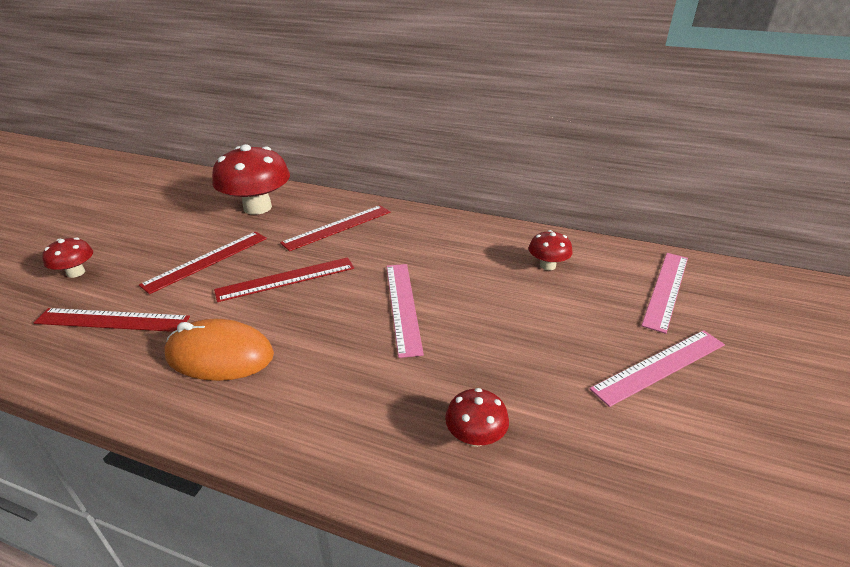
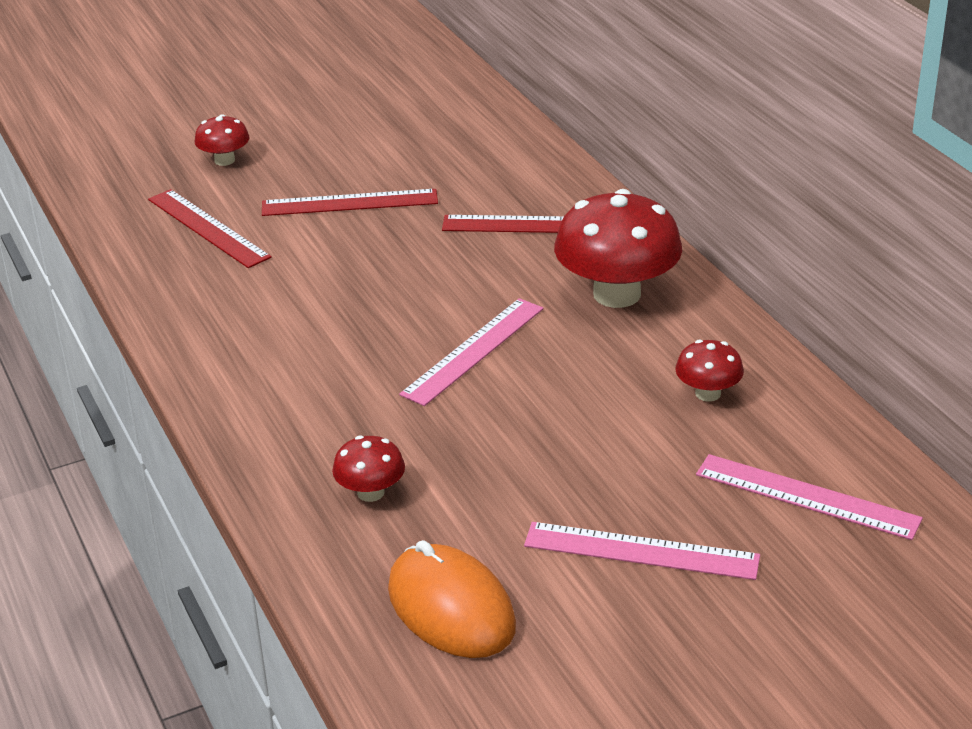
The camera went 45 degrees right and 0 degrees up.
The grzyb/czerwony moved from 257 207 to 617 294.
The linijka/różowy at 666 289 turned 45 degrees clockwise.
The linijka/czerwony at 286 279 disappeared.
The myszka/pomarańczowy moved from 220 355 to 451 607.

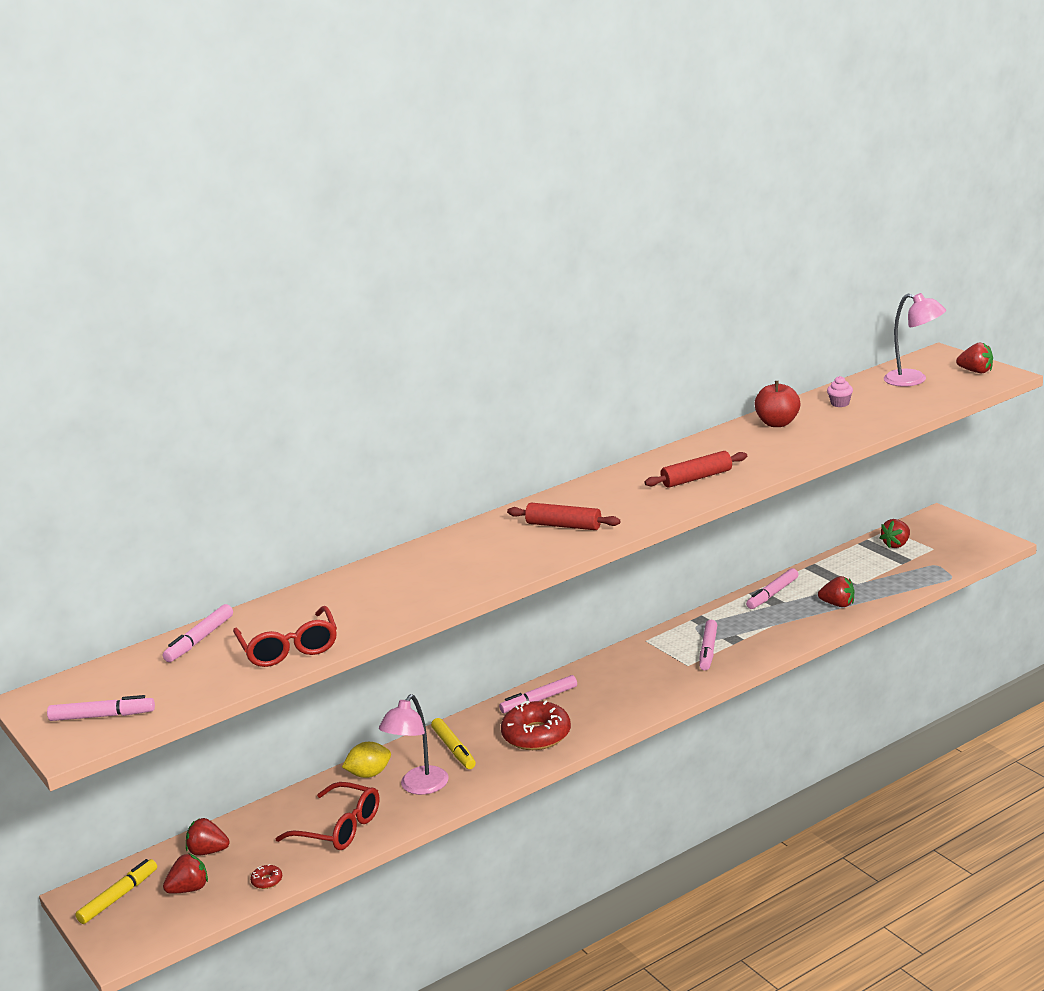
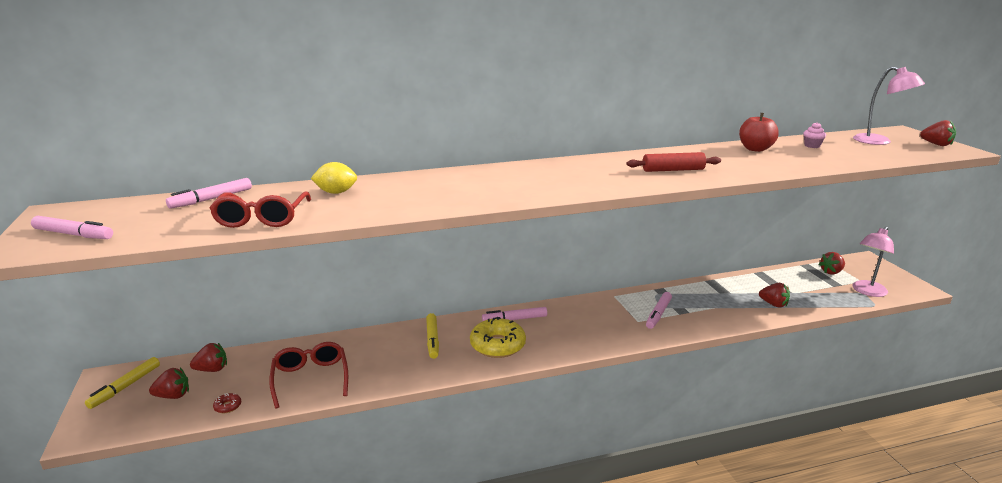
The camera went 15 degrees right and 0 degrees up.
The wałek do ciasta/czerwony at 564 525 disappeared.
The flamaster/różowy at 772 594 disappeared.
The lampka/różowy moved from 419 787 to 867 292.
The donut/czerwony at 536 735 became the donut/żółty at 497 345.
The cytryna/żółty moved from 369 774 to 336 192.
The okulary/czerwony at 339 828 turned 150 degrees counterclockwise.
The truskawka/czerwony at 208 851 turned 135 degrees clockwise.
The flamaster/żółty at 118 897 turned 150 degrees clockwise.

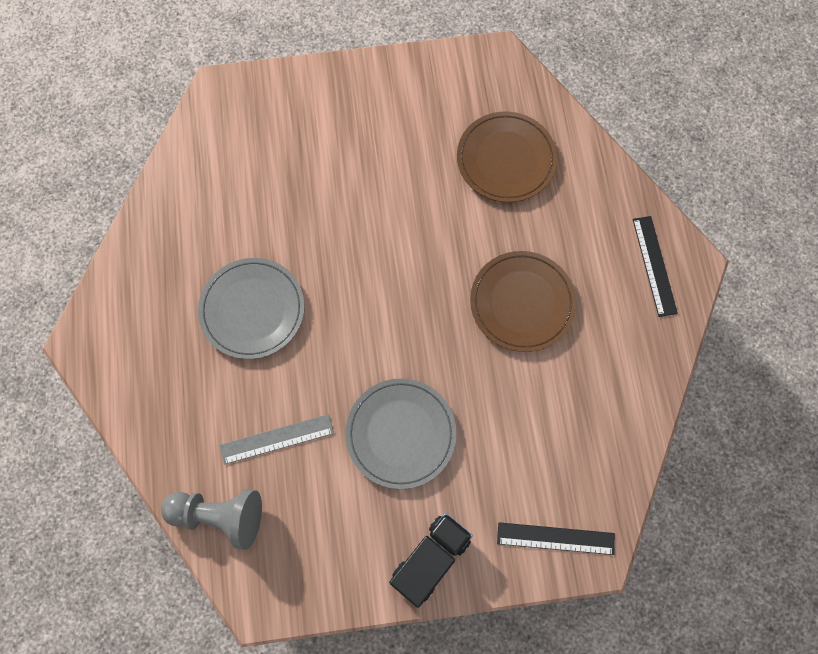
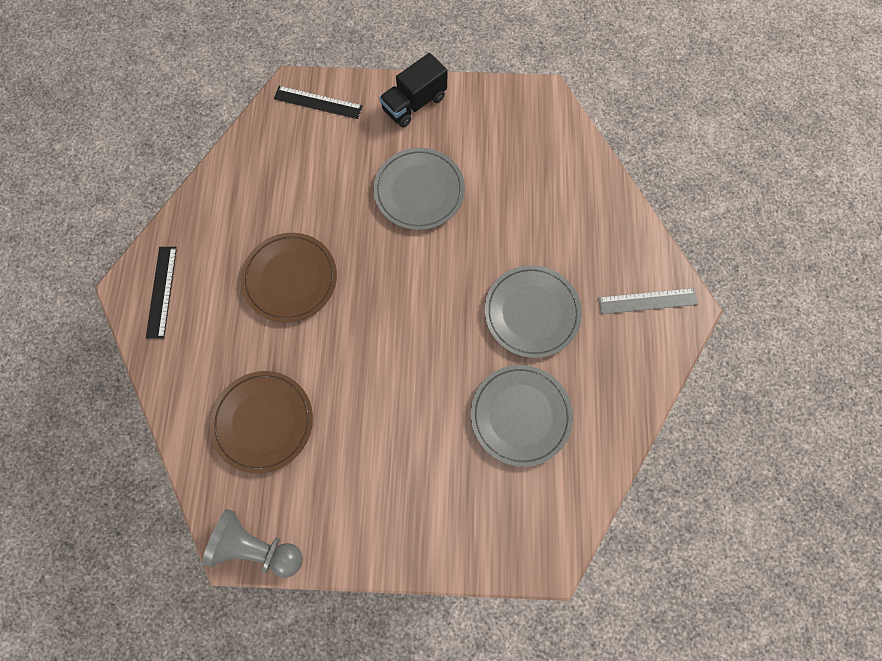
The camera went 170 degrees left and 0 degrees up.
The linijka/szary moved from 277 439 to 647 301.
The pionek/szary moved from 219 515 to 256 547.
The talerz/szary at 520 415 appeared.

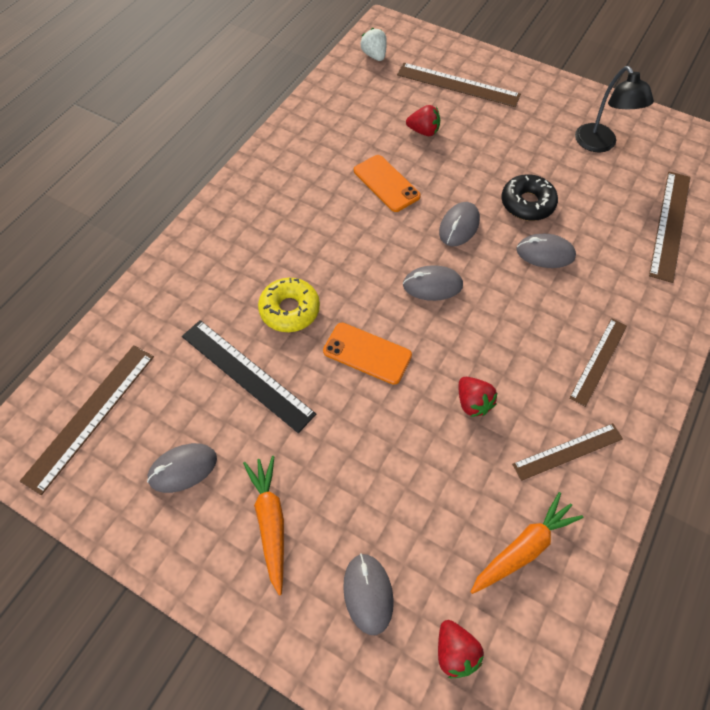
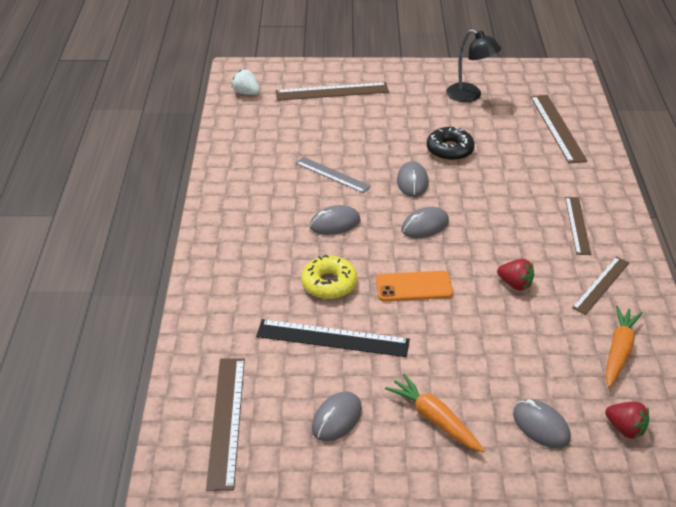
The camera went 30 degrees left and 20 degrees down.
The truskawka/czerwony at 423 131 disappeared.
The telefon/pomarańczowy at 386 183 was replaced by the linijka/szary at 332 174.
The myszka/szary moved from 545 253 to 335 223.

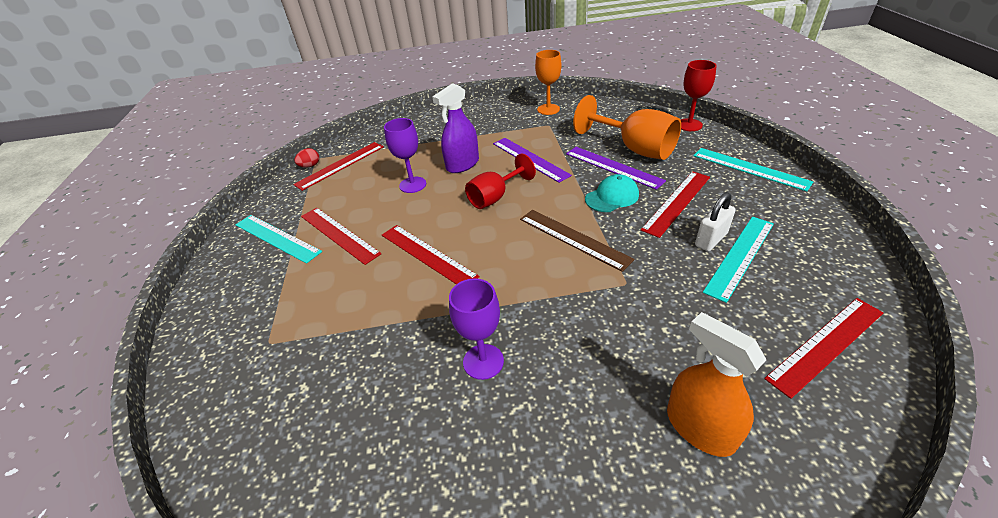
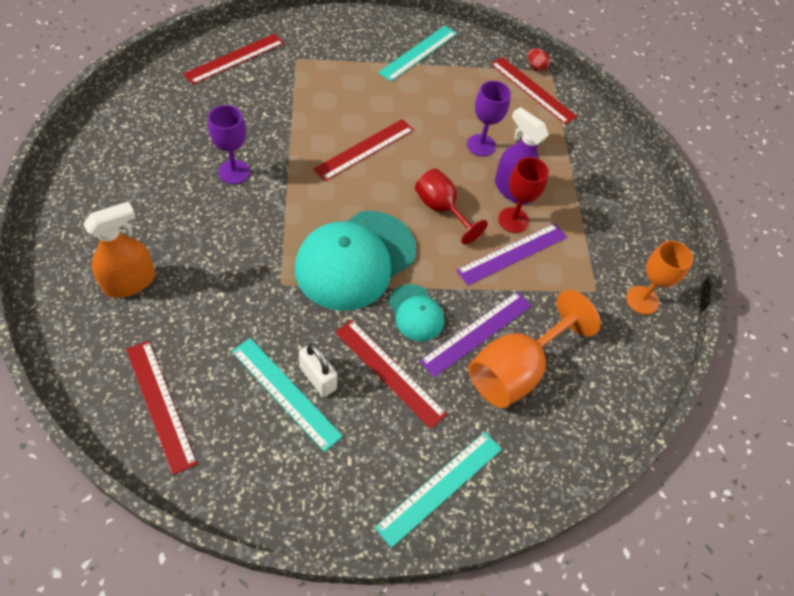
The camera went 85 degrees right and 15 degrees up.
The kielich/czerwony moved from 689 125 to 513 220.
The linijka/czerwony moved from 339 234 to 235 58.
The linijka/brązowy at 573 239 was replaced by the czapka/turkusowy at 355 260.

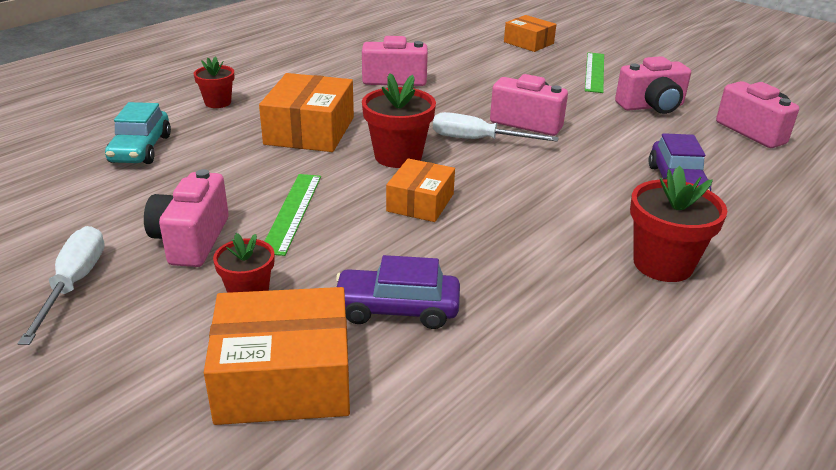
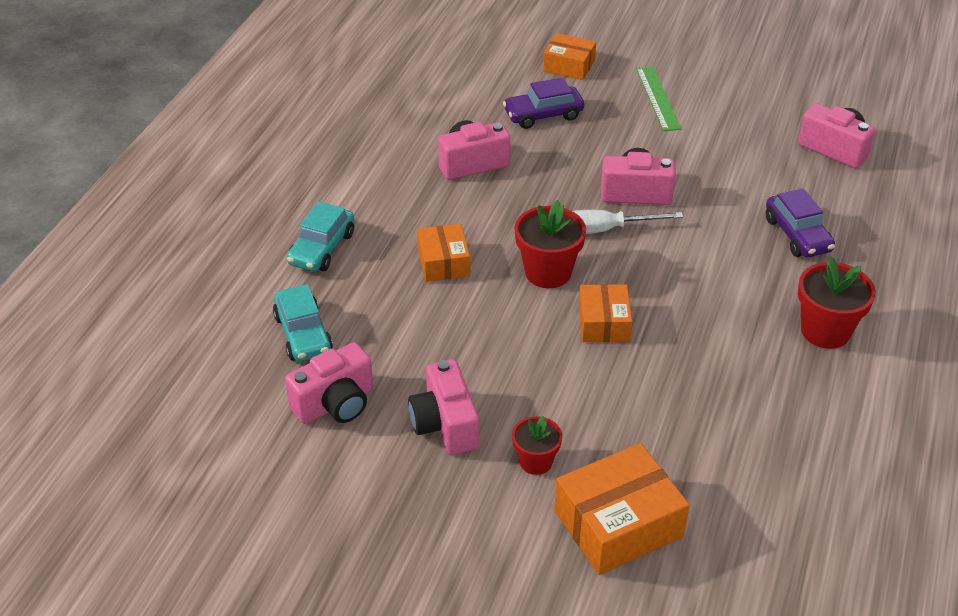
The camera went 20 degrees left and 10 degrees up.
The aparat fotograficzny/różowy moved from 651 106 to 335 404.
The doniczka/czerwony at 218 102 was replaced by the samochód/turkusowy at 322 248.
The pudełko/pomarańczowy at 310 131 changed to 0.62 times the size.
The linijka/zielony at 292 212 disappeared.
The śrubokręt/biały at 74 284 disappeared.
The samochód/fioletowy moved from 397 309 to 543 115.

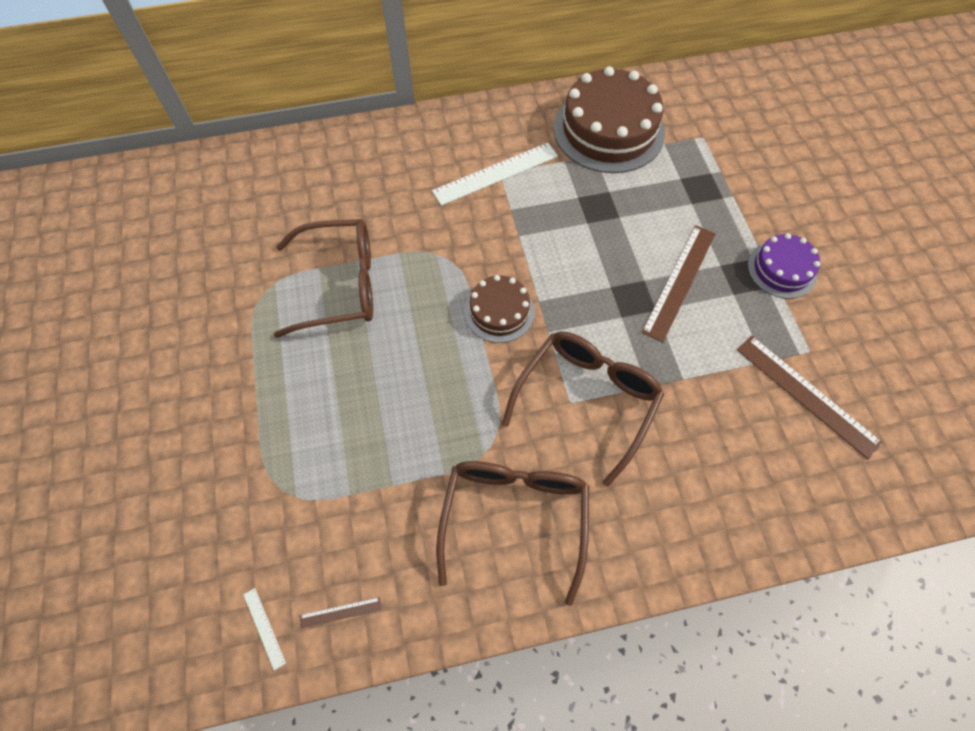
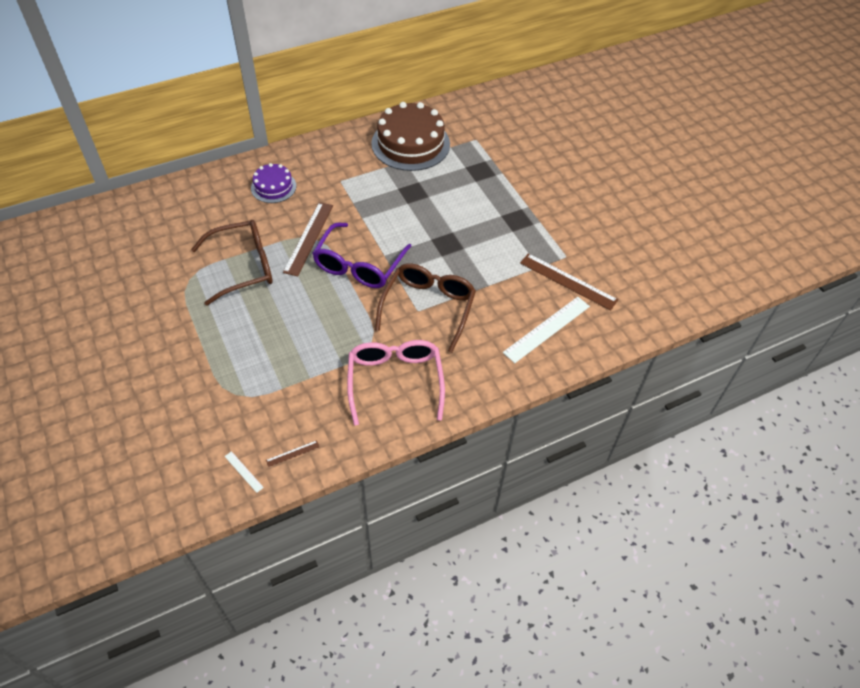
The camera went 15 degrees left and 10 degrees down.
The linijka/biały moved from 495 173 to 547 329.
The linijka/brązowy moved from 679 281 to 308 238.
The tort/fioletowy moved from 782 269 to 273 187.
The tort/brązowy at 499 311 was replaced by the okulary/fioletowy at 359 265.
The okulary/brązowy at 514 517 became the okulary/różowy at 395 381.

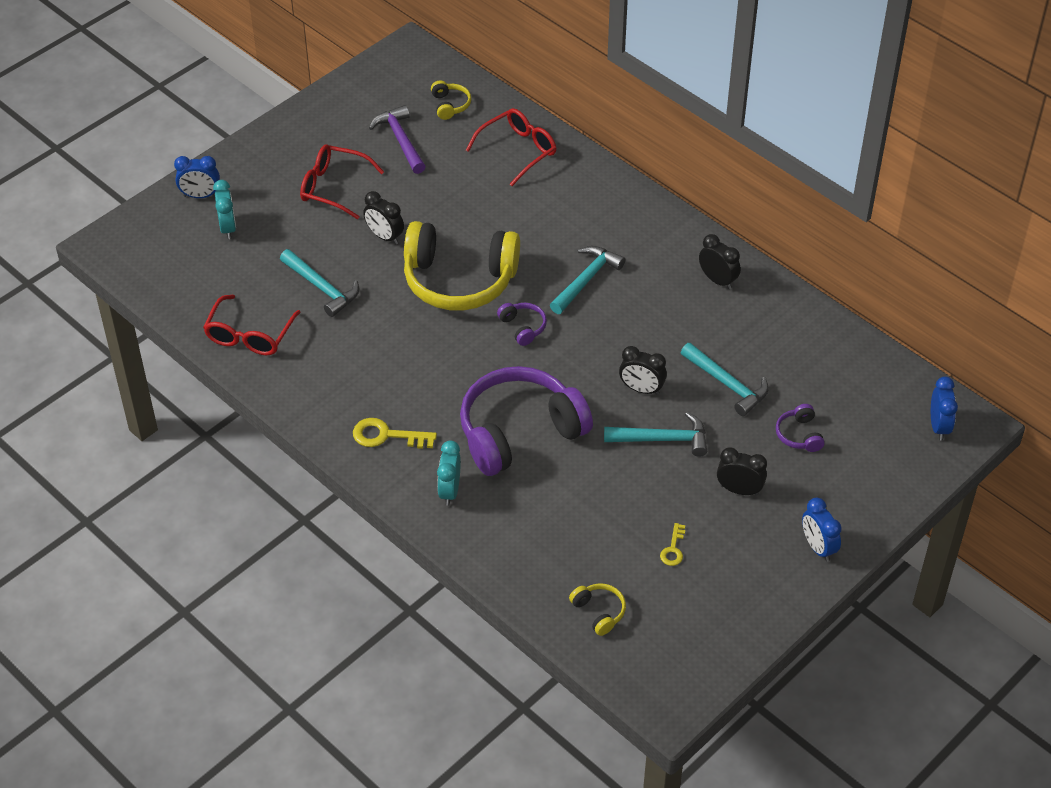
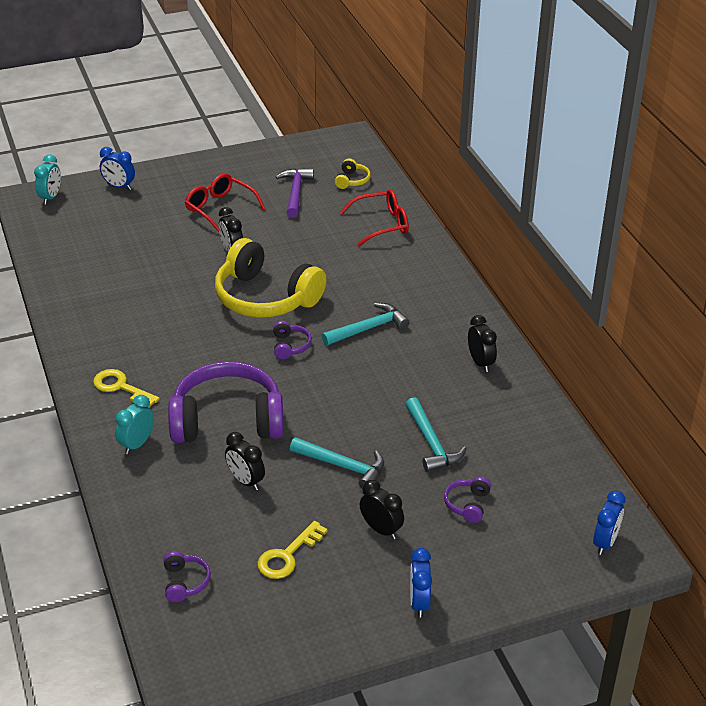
The camera went 25 degrees right and 10 degrees down.
The budzik/turkusowy moved from 228 228 to 50 197.
The młotek/turkusowy at 322 288 disappeared.
The okulary/czerwony at 249 335 disappeared.
The budzik/czarny moved from 641 389 to 245 481.
The klucz/żółty at 673 549 changed to 1.68 times the size.
The słuchawki/żółty at 599 612 became the słuchawki/fioletowy at 185 582.

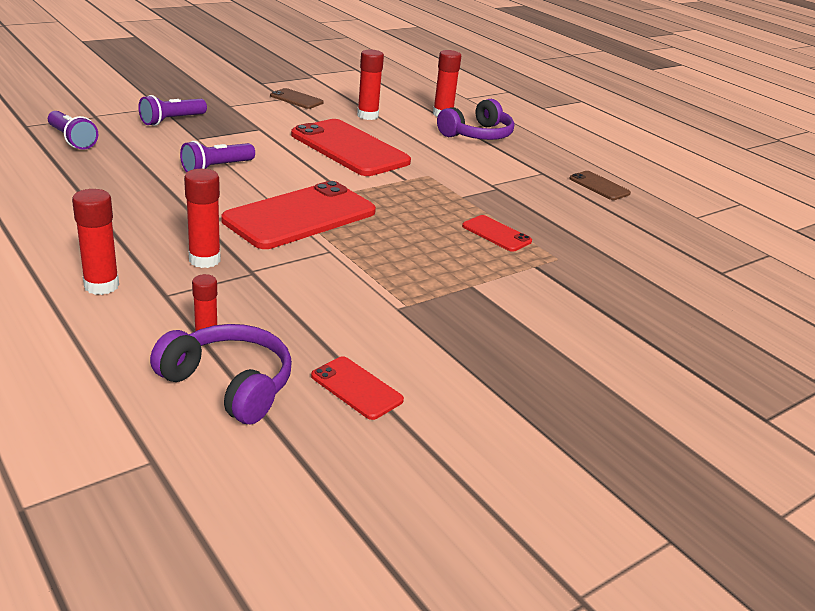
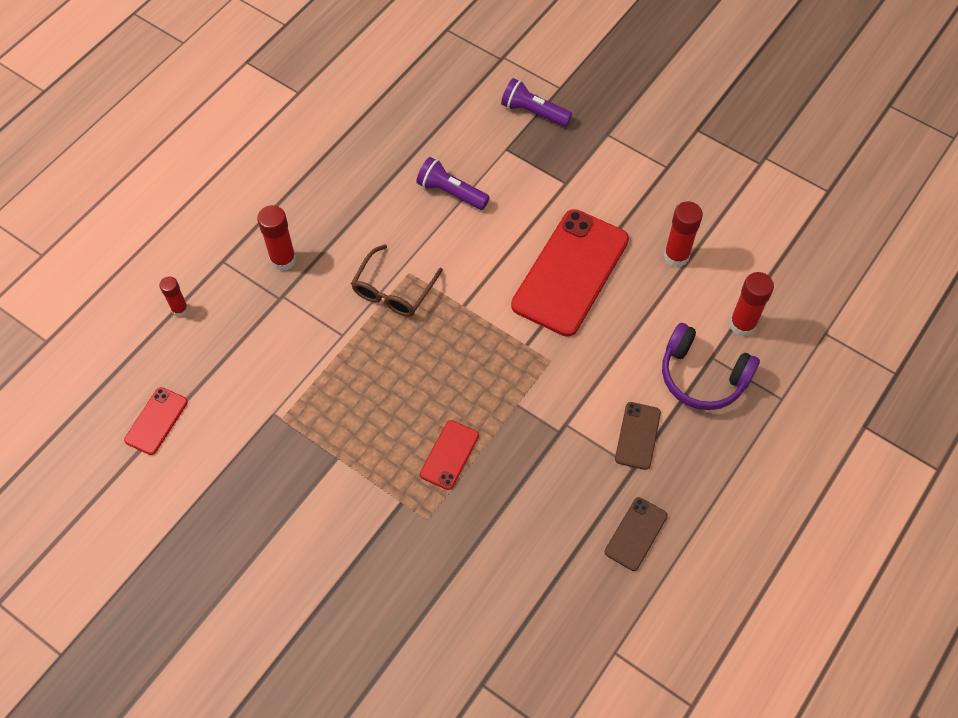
The camera went 75 degrees right and 30 degrees up.
The telefon/brązowy moved from 296 99 to 638 436.
The latarka/fioletowy at 72 140 disappeared.
The telefon/czerwony at 300 216 was replaced by the okulary/brązowy at 393 291.
The klej w sztyfcie/czerwony at 101 286 disappeared.
The słuchawki/fioletowy at 229 384 disappeared.

